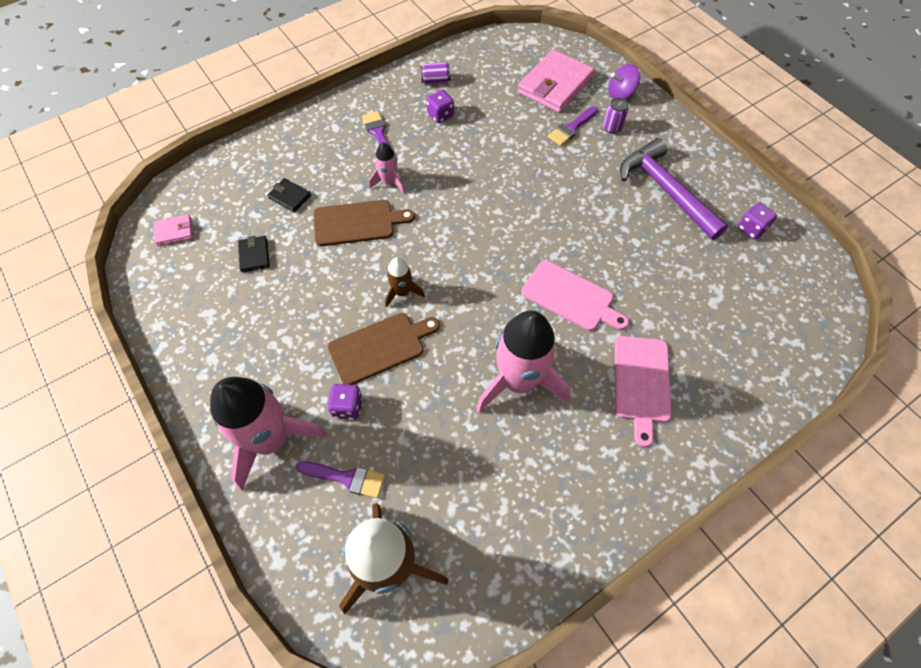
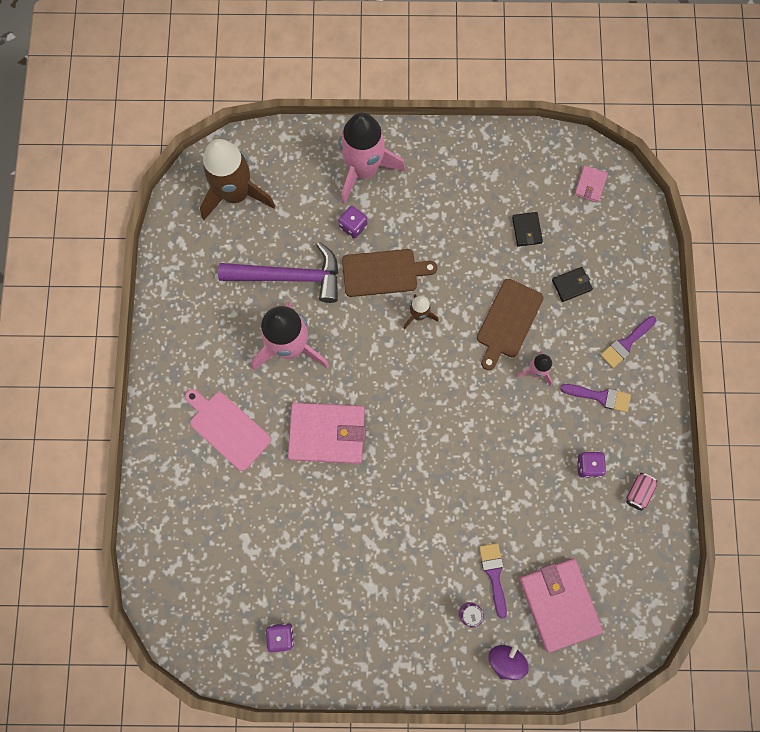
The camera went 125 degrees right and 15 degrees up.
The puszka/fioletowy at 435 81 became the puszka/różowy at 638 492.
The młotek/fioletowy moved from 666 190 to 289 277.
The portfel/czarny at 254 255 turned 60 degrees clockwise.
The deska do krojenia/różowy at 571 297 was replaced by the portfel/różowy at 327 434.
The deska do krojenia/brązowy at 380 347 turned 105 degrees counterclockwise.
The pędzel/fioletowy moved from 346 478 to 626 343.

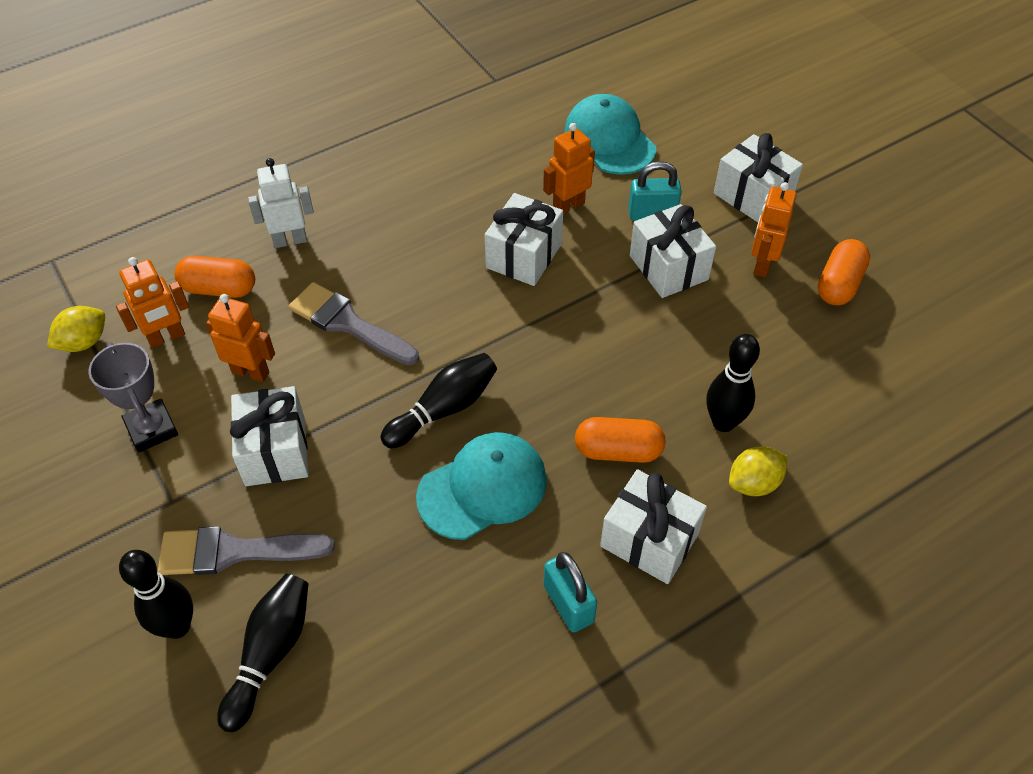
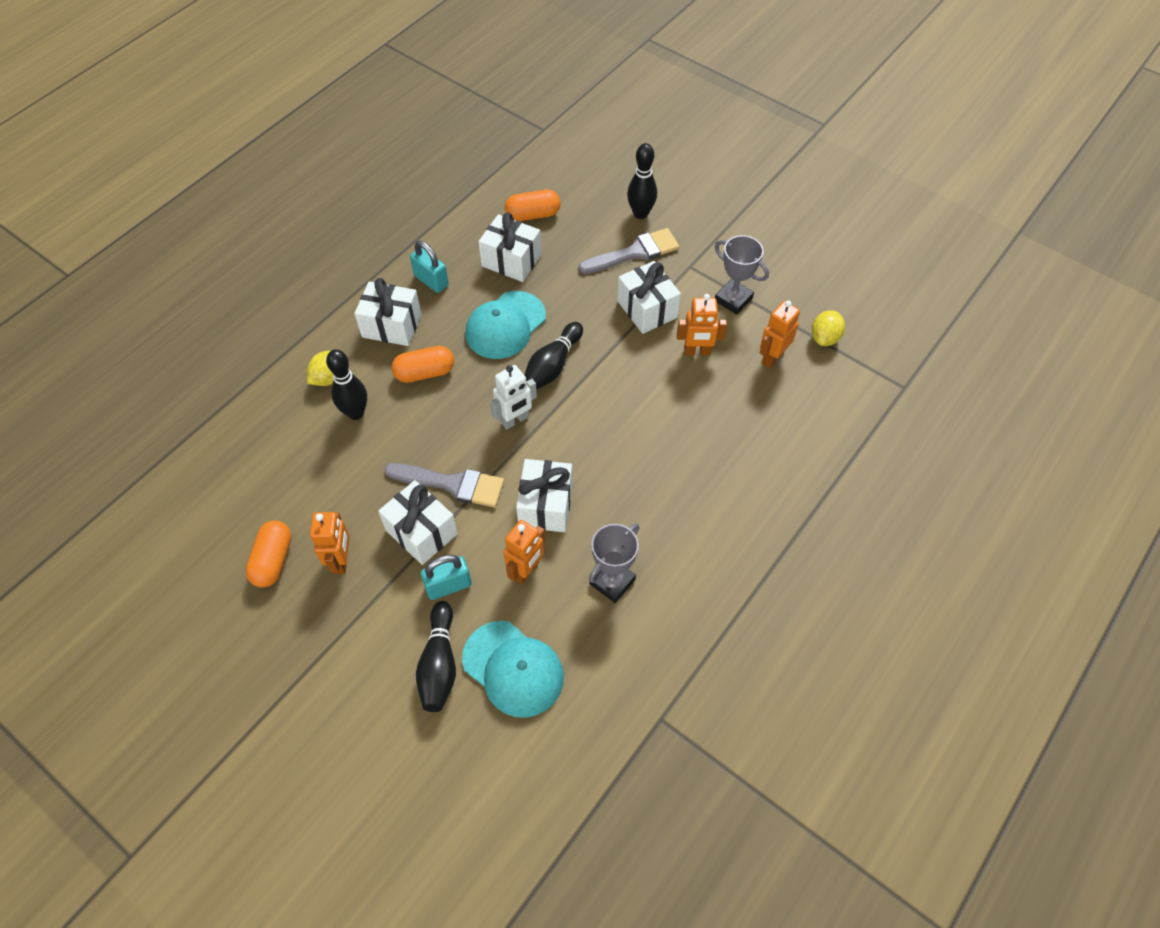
The camera went 160 degrees right and 5 degrees up.
The prezent/biały moved from 753 196 to 511 260.
The robot/biały moved from 290 240 to 515 420.
The kapsułka/pomarańczowy moved from 219 289 to 533 215.
The pędzel/szary moved from 348 323 to 452 484.
The kręgiel/czarny moved from 270 653 to 439 664.
The puchar/szary at 612 581 appeared.

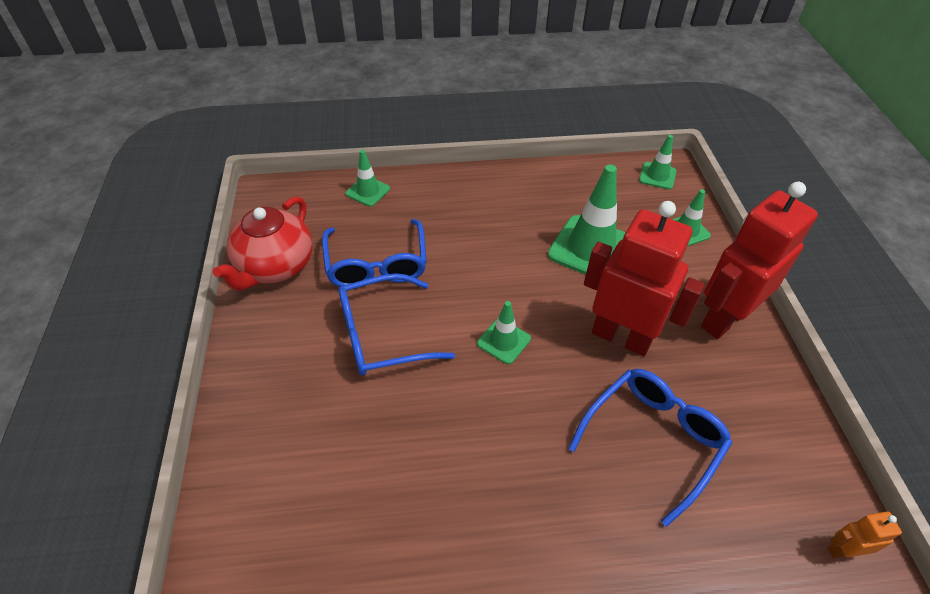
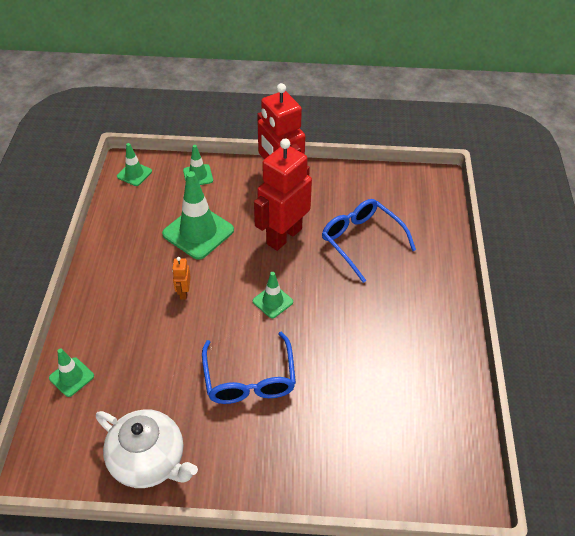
The camera went 80 degrees left and 0 degrees up.
The imbryk/czerwony at 275 267 became the imbryk/biały at 149 461.
The okulary/niebieski at 376 264 disappeared.
The robot/pomarańczowy moved from 842 550 to 184 292.

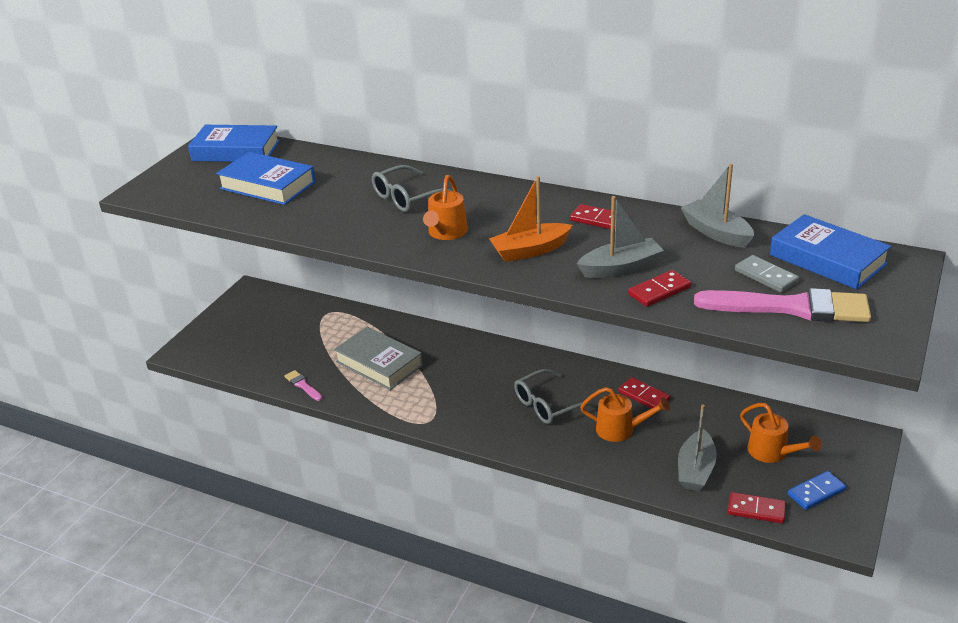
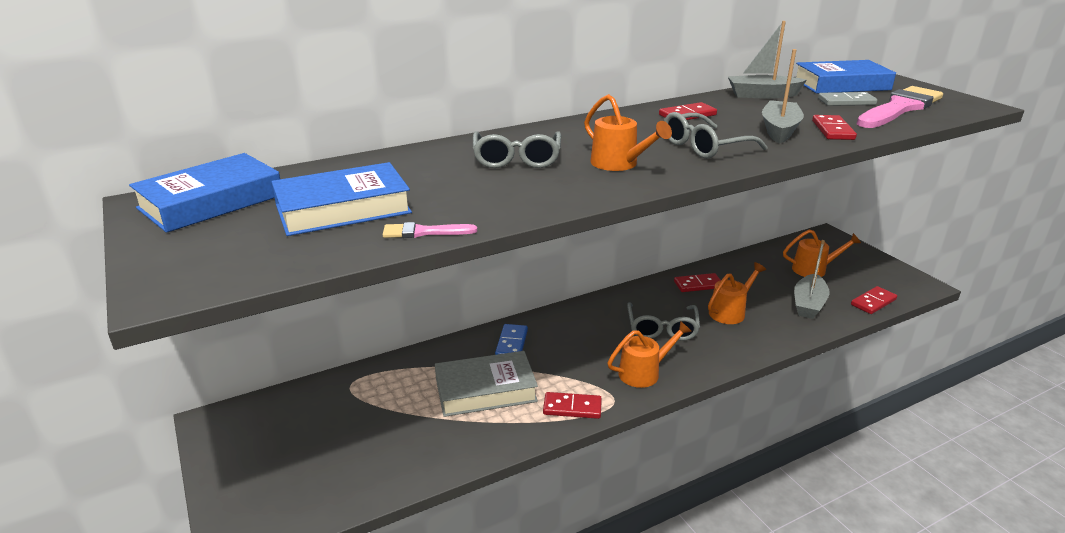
The camera went 55 degrees left and 5 degrees down.
The łódka/pomarańczowy at 530 250 was replaced by the okulary/szary at 705 146.
The pędzel/różowy moved from 303 385 to 424 232.
The łódka/szary at 696 470 turned 60 degrees clockwise.
The kostka domina/niebieski moved from 816 492 to 511 343.
The konewka/pomarańczowy at 644 372 appeared.
The kostka domina/czerwony at 572 407 appeared.

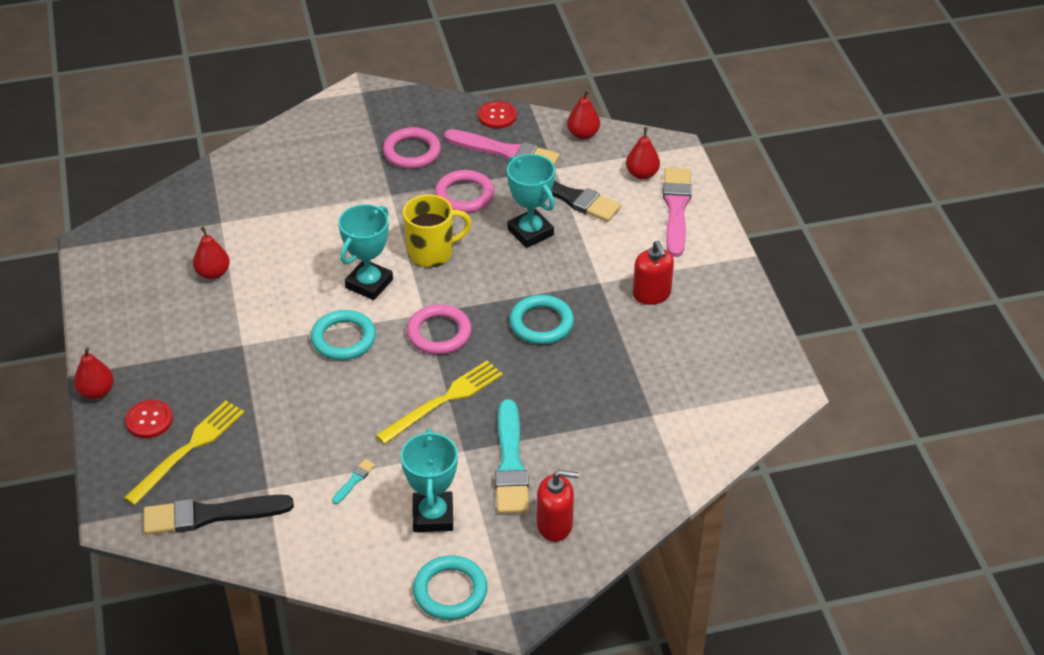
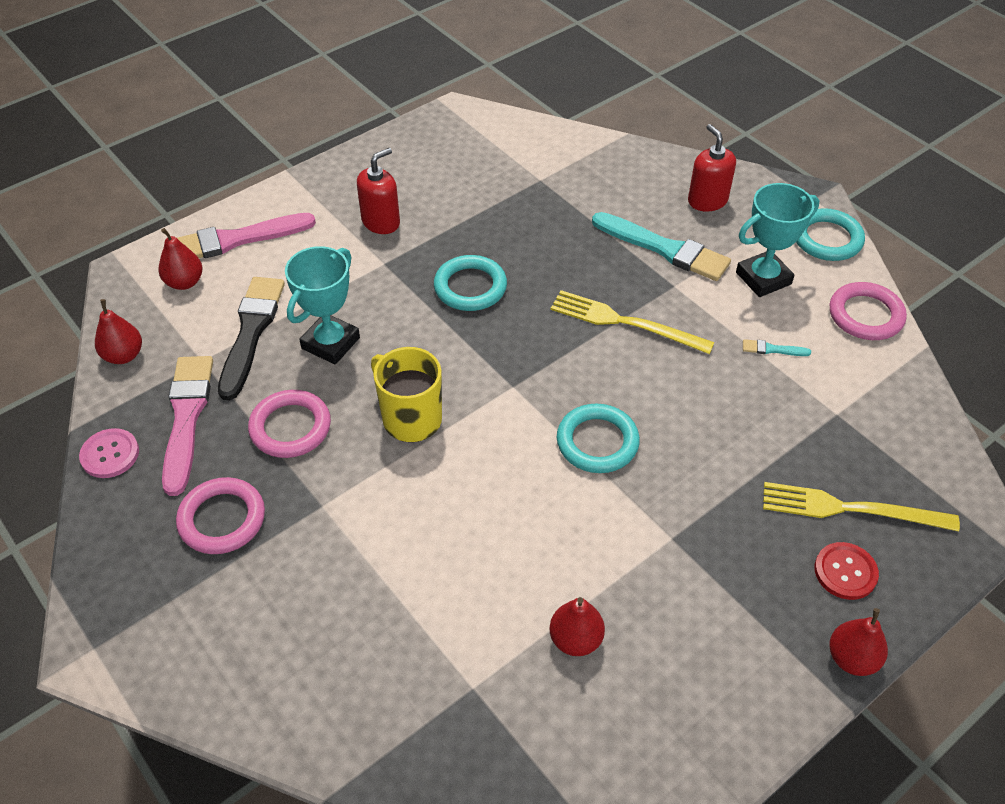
The camera went 115 degrees left and 5 degrees up.
The guzik/czerwony at 497 116 became the guzik/różowy at 110 454.
The puchar/turkusowy at 369 283 disappeared.
The pierścień/różowy moved from 439 333 to 865 315.
The pędzel/turkusowy at 510 463 turned 60 degrees clockwise.
The pędzel/czarny at 210 515 disappeared.

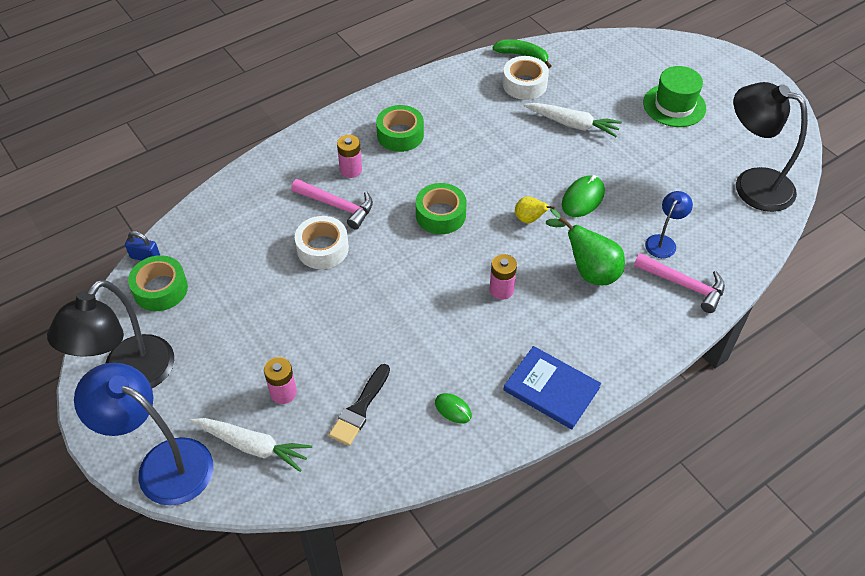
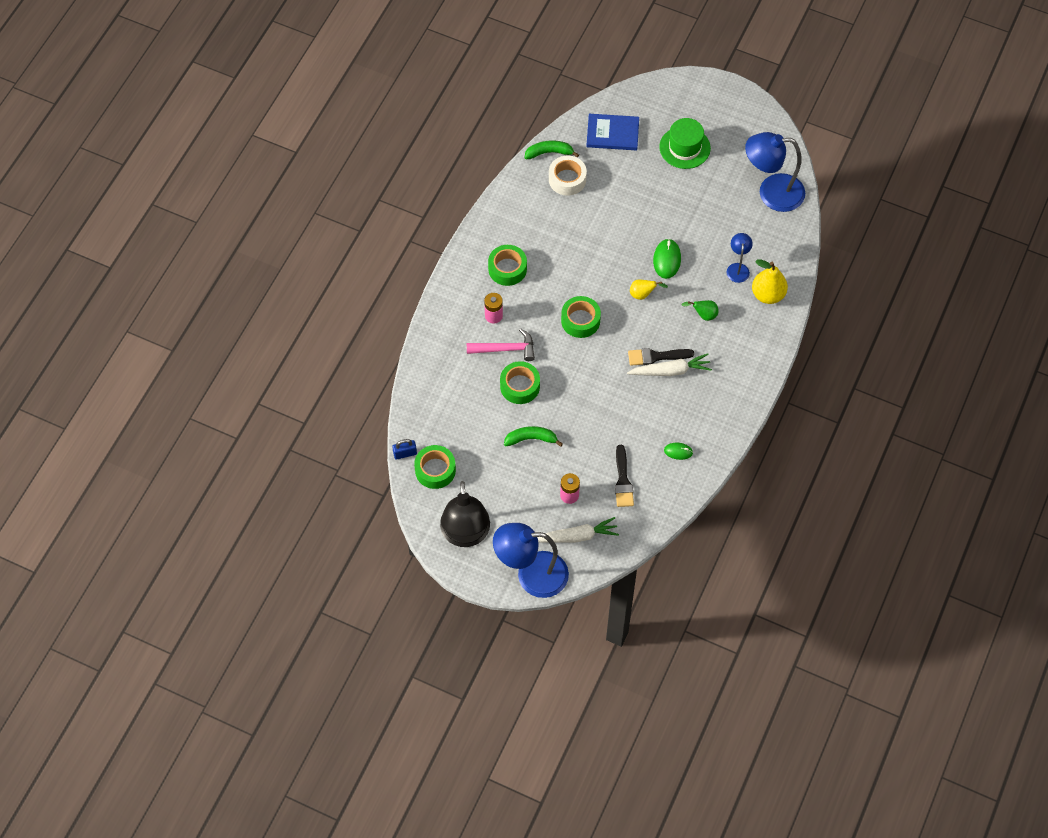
The camera went 30 degrees left and 10 degrees up.
The lampka/czarny at 752 185 became the lampka/niebieski at 771 193.
The marchewka/biały moved from 572 124 to 670 371.
The taśma klejąca/biały at 322 248 became the taśma klejąca/zielony at 520 386.
The gruszka/zielony at 589 271 changed to 0.58 times the size.
The młotek/różowy at 684 285 was replaced by the gruszka/żółty at 767 294.
The bateria/różowy at 501 290 was replaced by the pędzel/czarny at 656 356.
The książka/niebieski moved from 551 389 to 612 133.
The banan/zielony at 531 439 appeared.

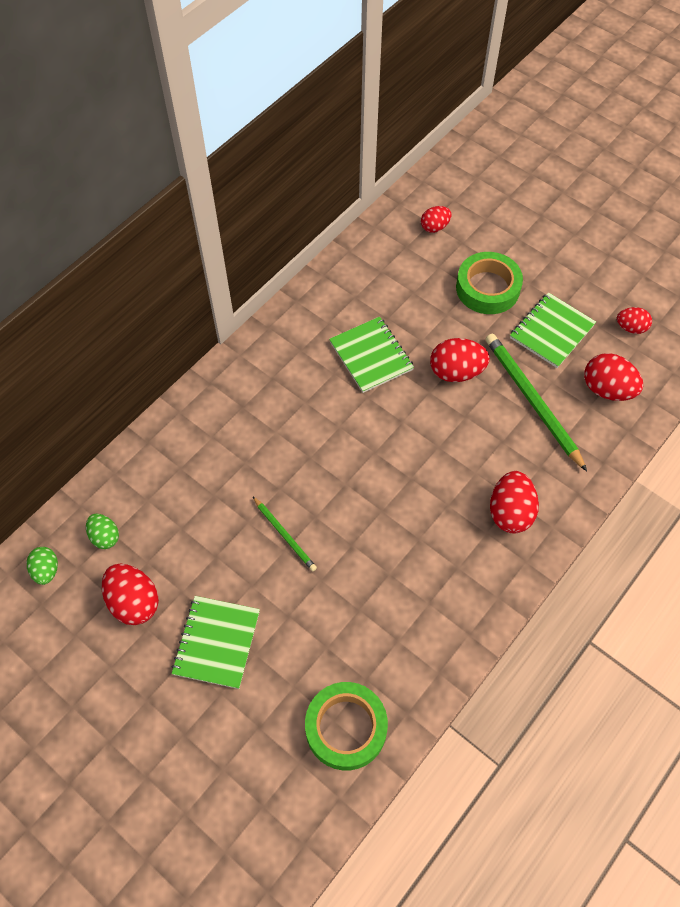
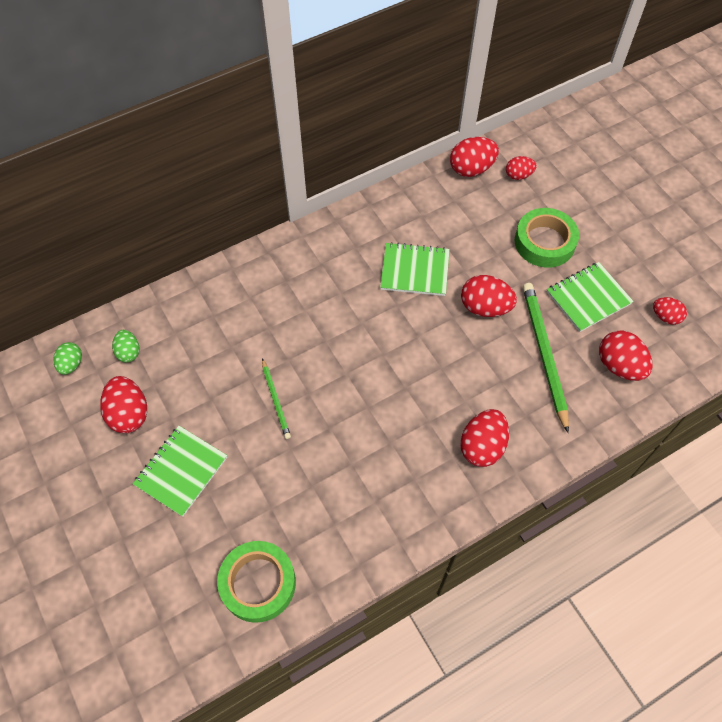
The camera went 20 degrees right and 0 degrees up.
The zeszyt/zielony at 371 356 turned 75 degrees counterclockwise.
The jajko/czerwony at 471 169 appeared.

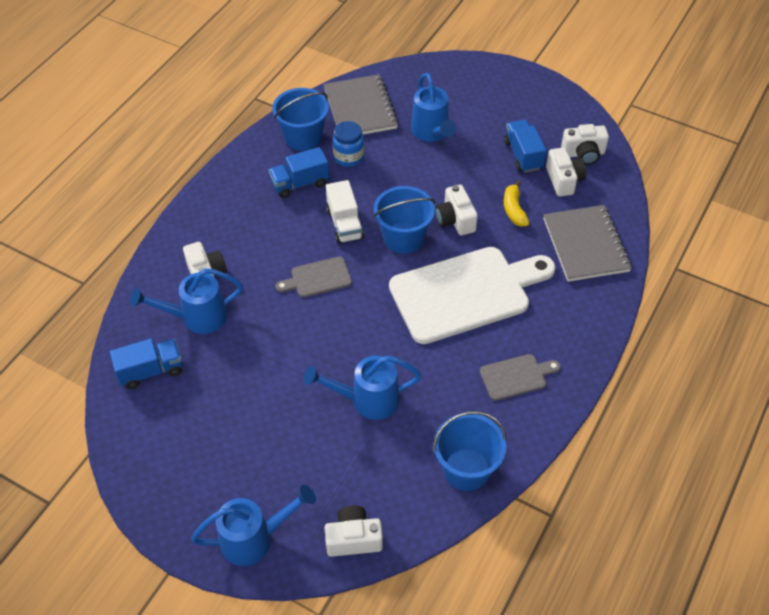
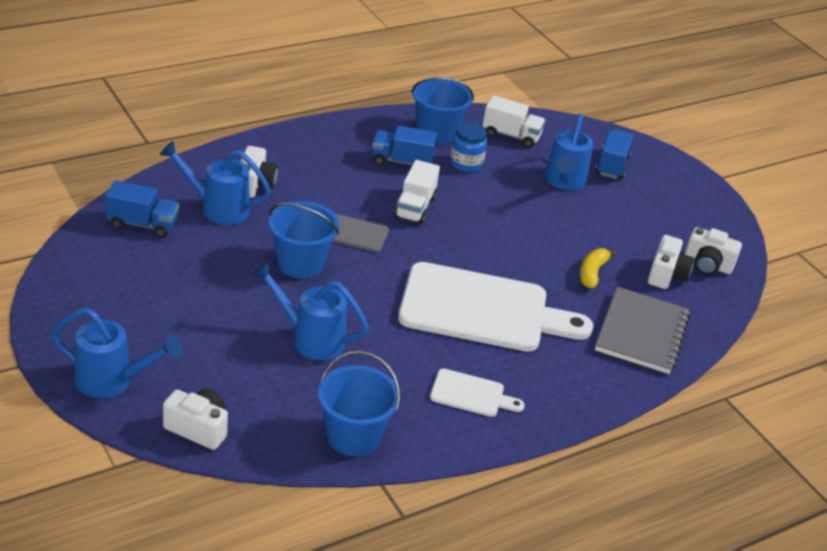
The camera went 25 degrees right and 15 degrees down.
The zeszyt/szary at 360 108 was replaced by the ciężarówka/biały at 511 135.
The ciężarówka/niebieski moved from 523 155 to 611 165.
The aparat fotograficzny/biały at 455 220 disappeared.
The wiadro/niebieski moved from 403 238 to 300 263.
The deska do krojenia/szary at 516 376 became the deska do krojenia/biały at 471 394.

